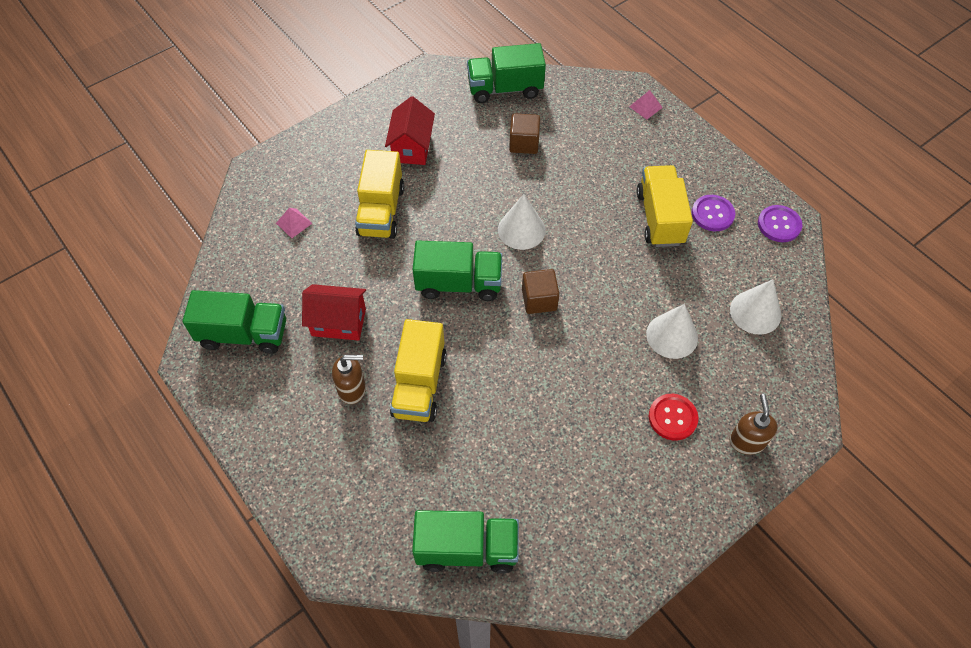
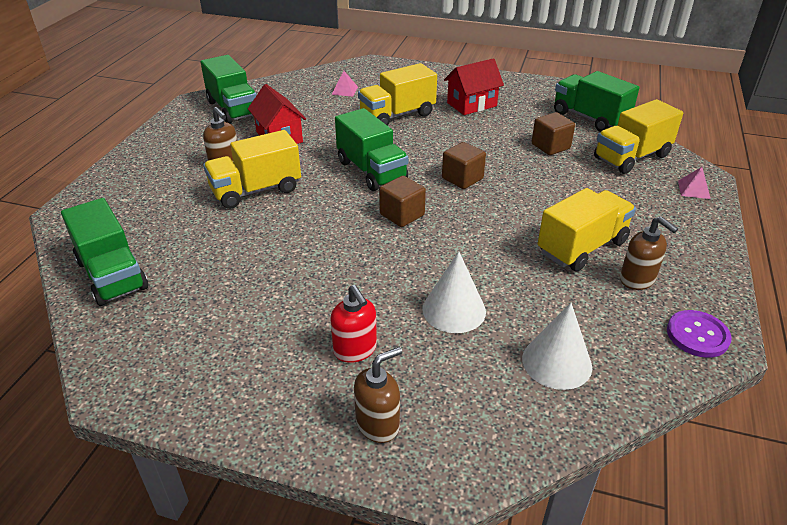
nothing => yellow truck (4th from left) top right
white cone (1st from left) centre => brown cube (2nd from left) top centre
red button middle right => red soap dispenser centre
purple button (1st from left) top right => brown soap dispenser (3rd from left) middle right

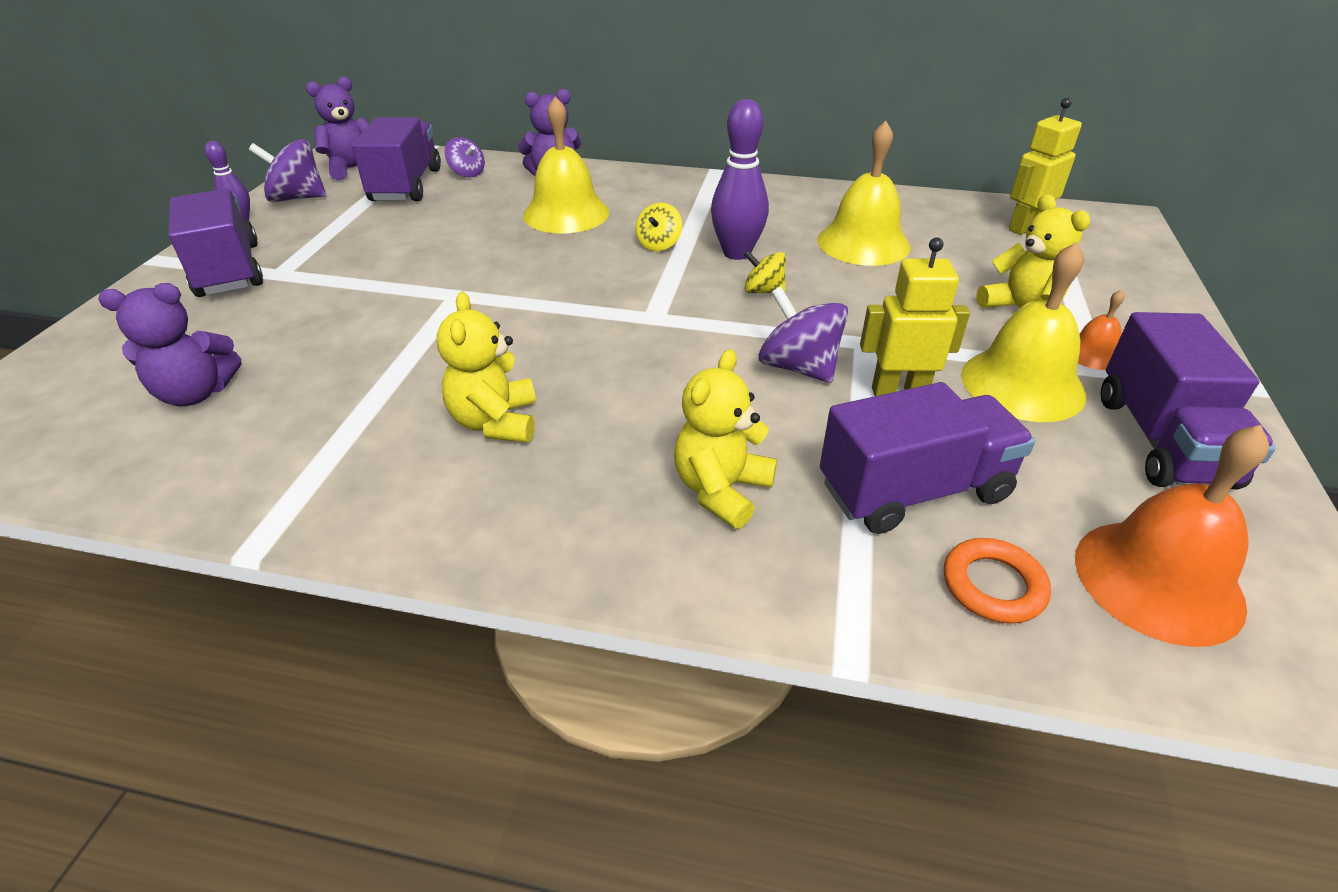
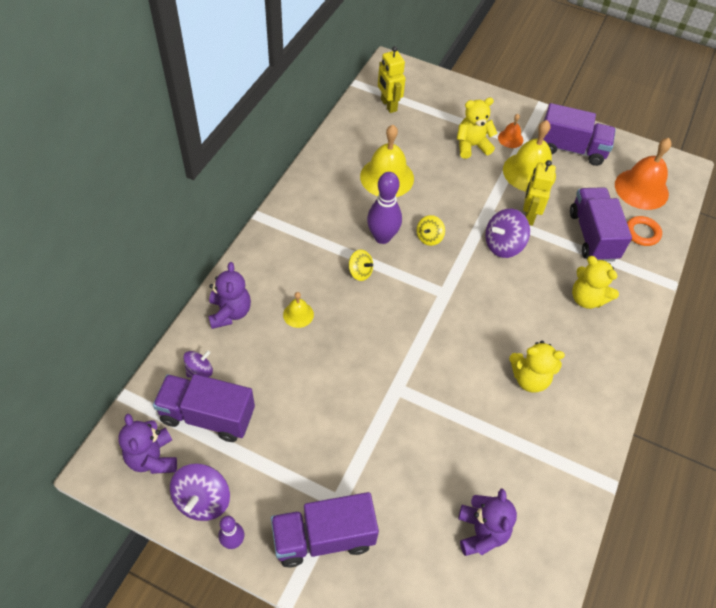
yellow bell (1st from left) top centre => yellow bell (1st from left) centre, x0.50

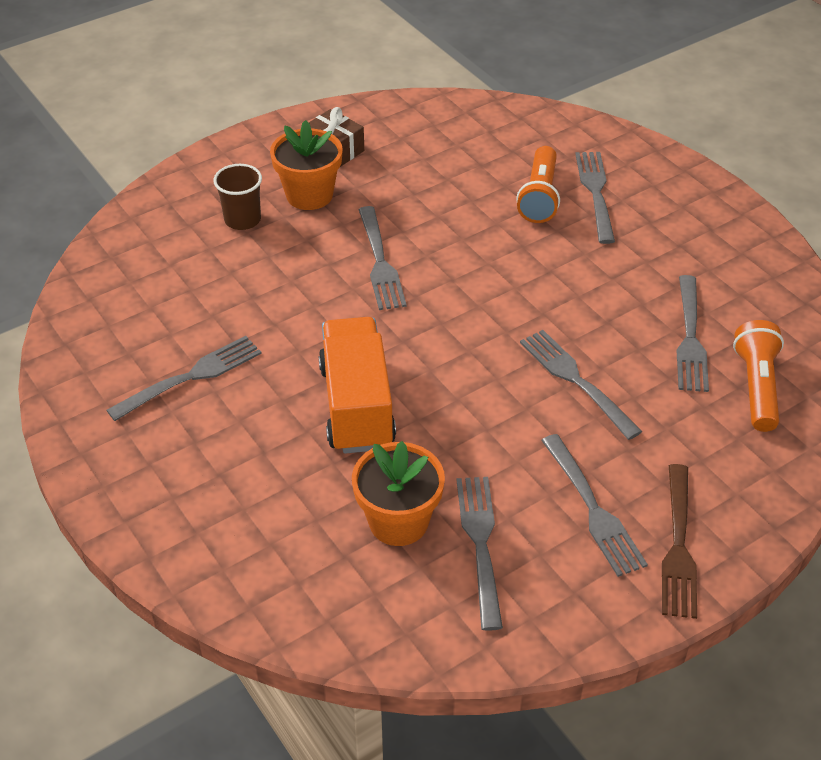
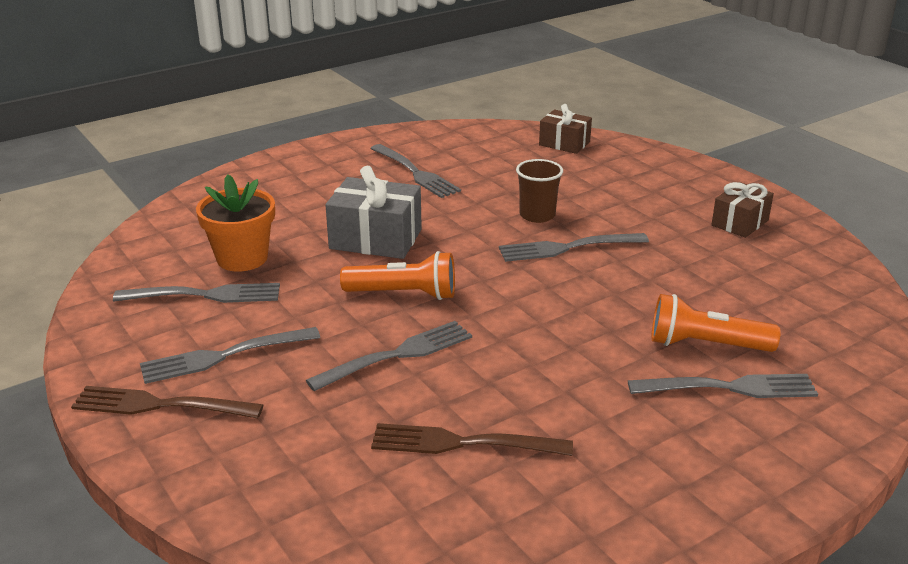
orange flower pot (1st from left) top centre => nothing
nothing => brown gift (1st from left) top centre
brown cup top left => brown cup centre, moved
orange flashlight (2nd from left in the first image) middle right => orange flashlight (1st from left) centre, moved
orange truck centre => grey gift centre
grey fork (7th from left) middle right => brown fork (2nd from left) bottom centre

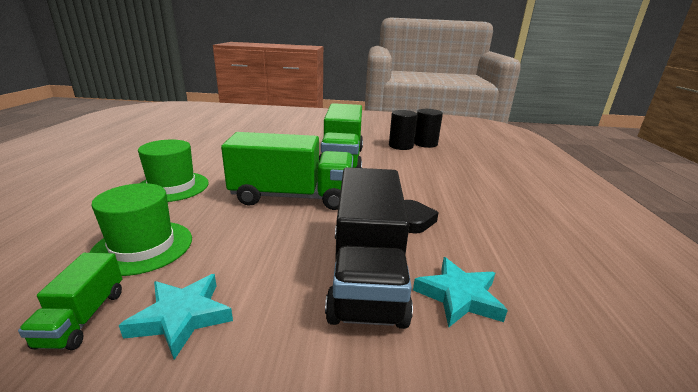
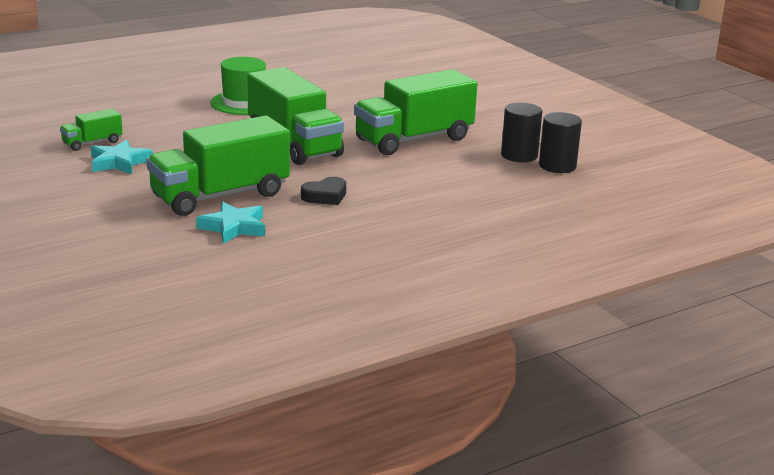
green hat (1st from left) middle left => nothing
black truck centre => green truck (2nd from left) middle left

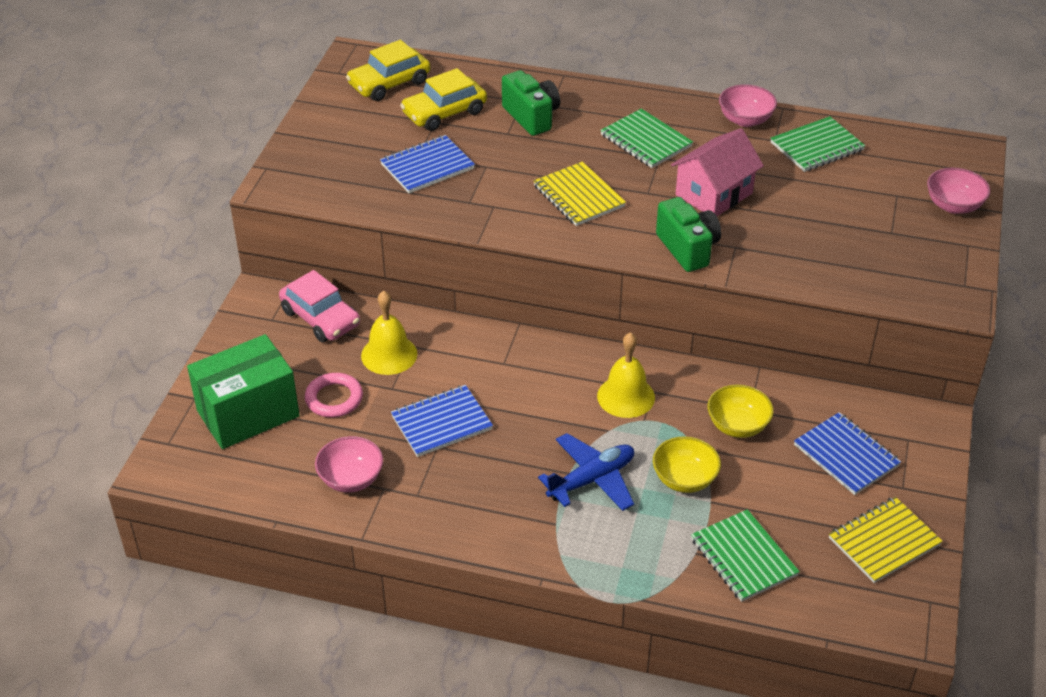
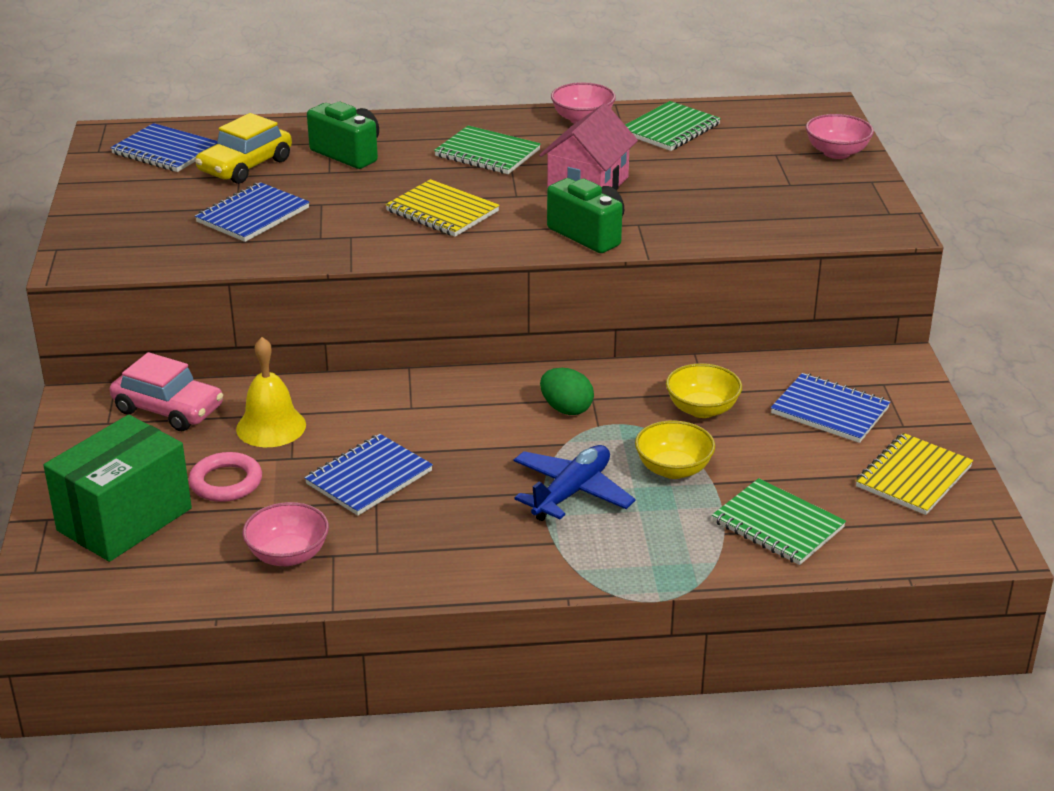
yellow car (1st from left) top centre => blue notebook (1st from left) top left
yellow bell (2nd from left) centre => green egg centre

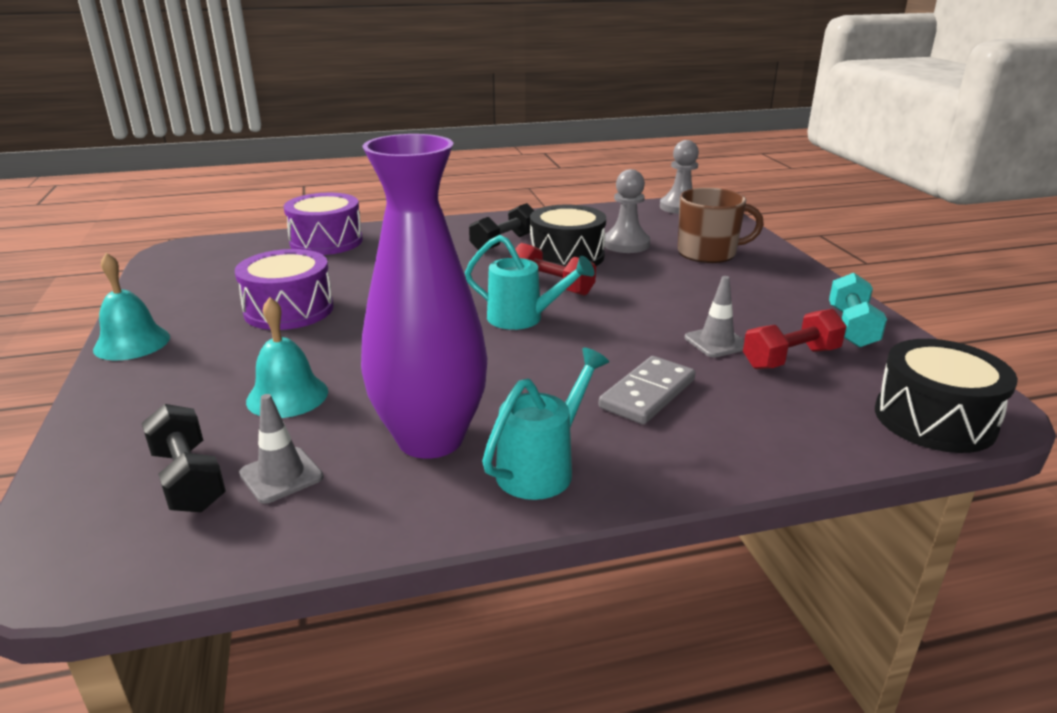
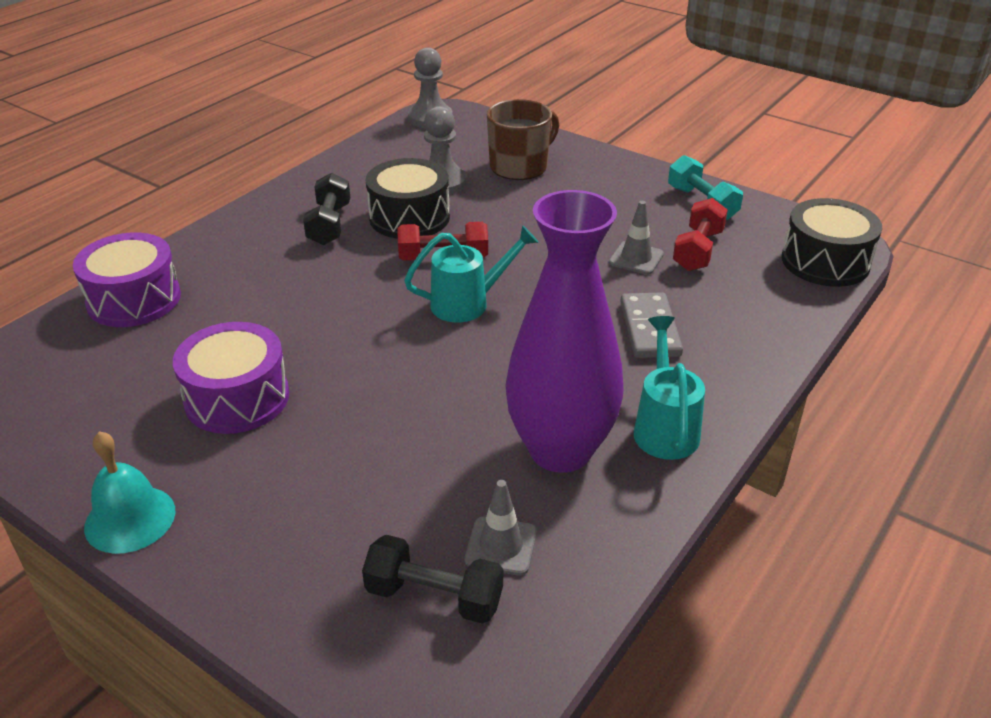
turquoise bell (2nd from left) middle left => nothing

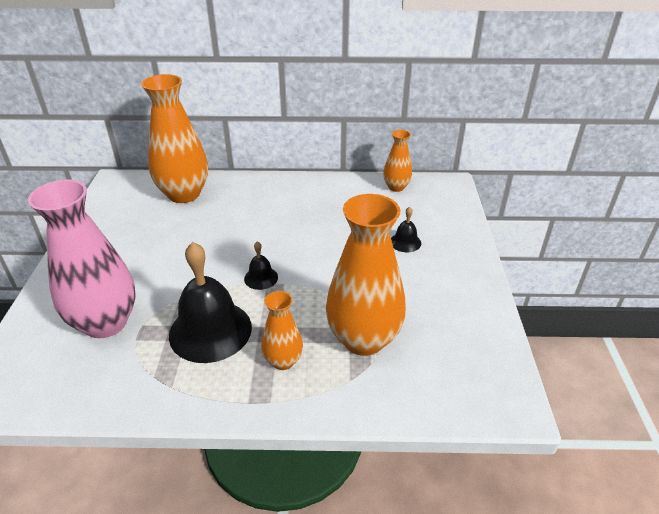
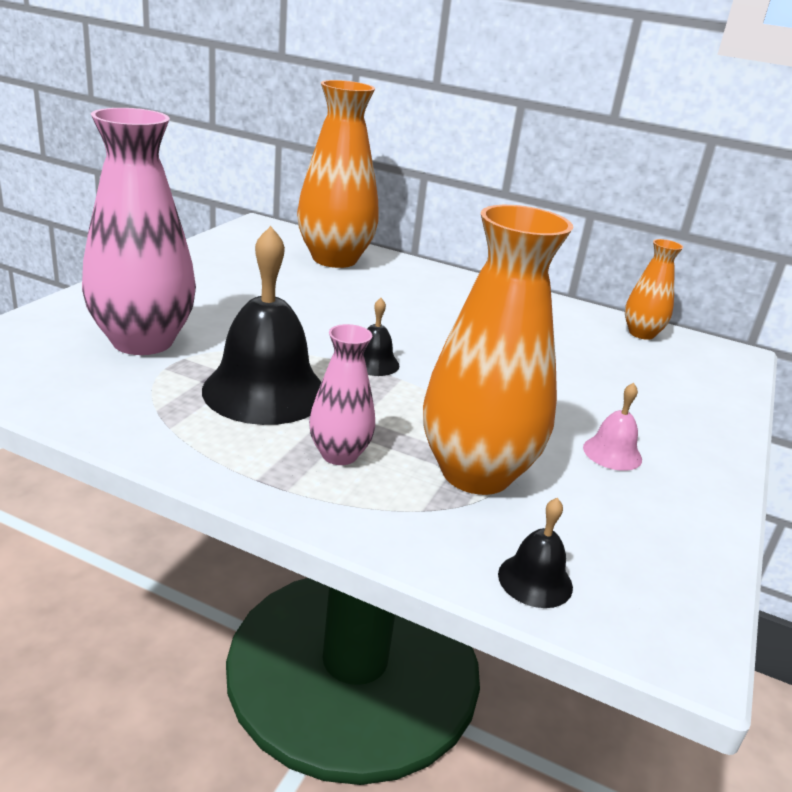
nothing => pink bell middle right
black bell (3rd from left) centre => black bell (3rd from left) bottom right, moved
orange vase (2nd from left) centre => pink vase (2nd from left) centre

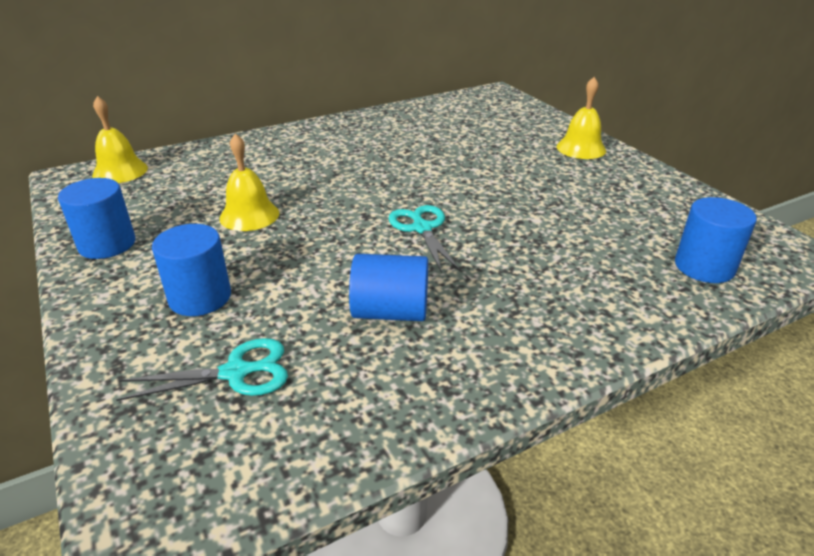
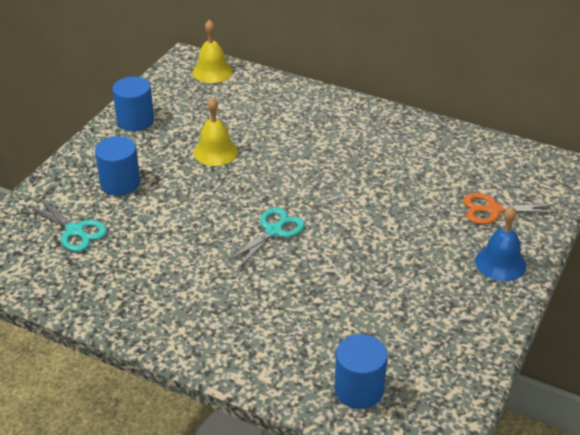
blue cylinder (3rd from left) centre => nothing
nothing => orange scissors middle right
yellow bell (3rd from left) top right => blue bell middle right

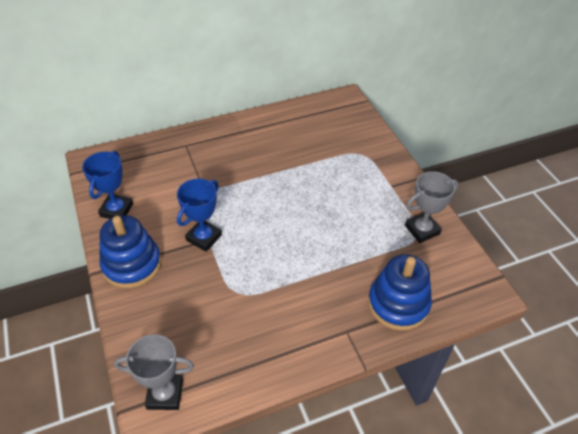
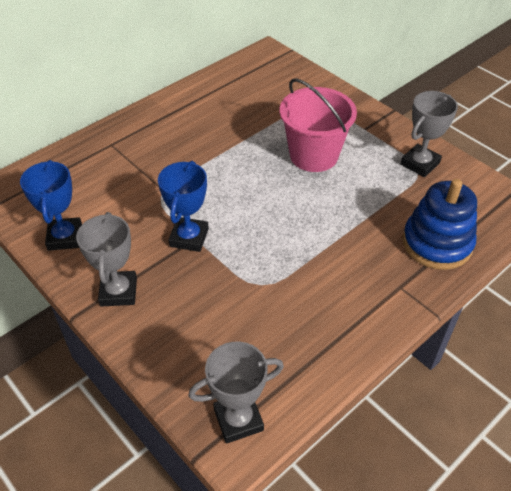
nothing => pink bucket top centre
blue stacking toy (1st from left) middle left => grey trophy (1st from left) middle left

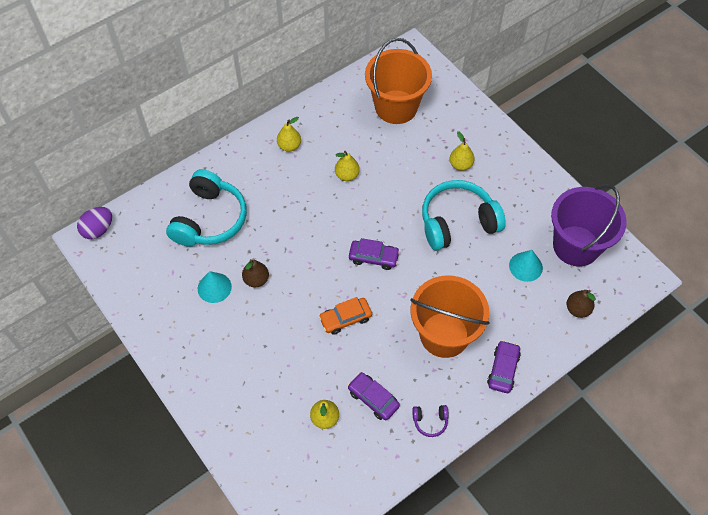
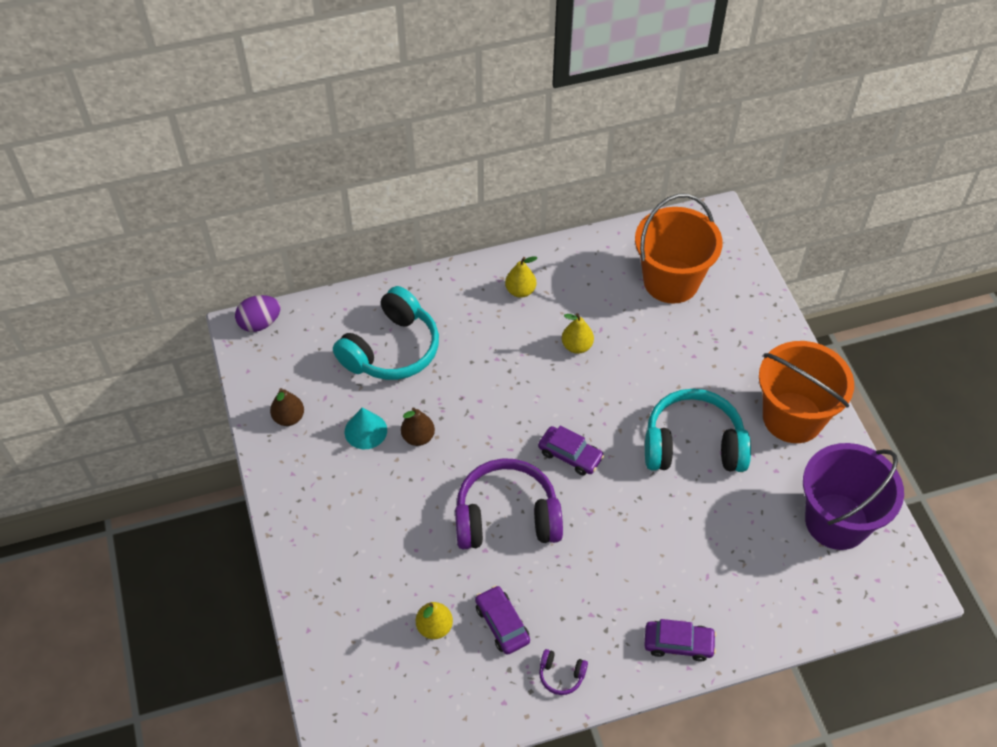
yellow pear (4th from left) top centre => nothing
turquoise cone (2nd from left) middle right => nothing
orange bucket (2nd from left) centre => orange bucket (2nd from left) middle right, moved
brown pear (2nd from left in the first image) middle right => brown pear (1st from left) middle left, moved
orange car centre => purple headphones (1st from left) bottom centre
purple car (3rd from left) bottom right, 60 degrees clockwise

